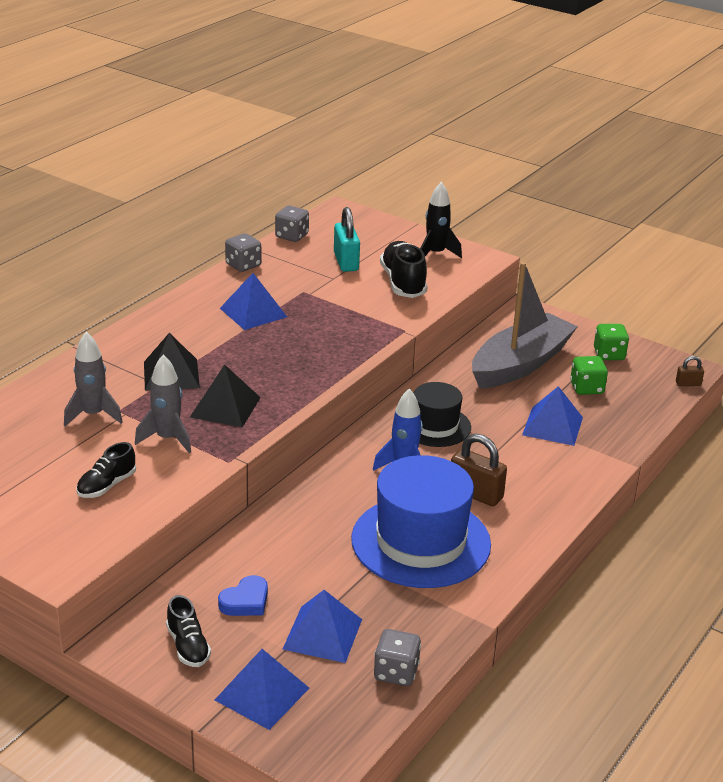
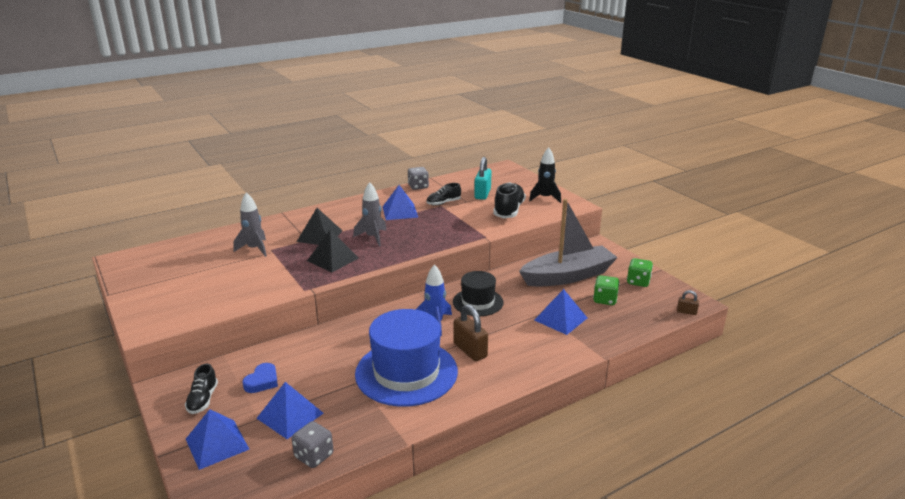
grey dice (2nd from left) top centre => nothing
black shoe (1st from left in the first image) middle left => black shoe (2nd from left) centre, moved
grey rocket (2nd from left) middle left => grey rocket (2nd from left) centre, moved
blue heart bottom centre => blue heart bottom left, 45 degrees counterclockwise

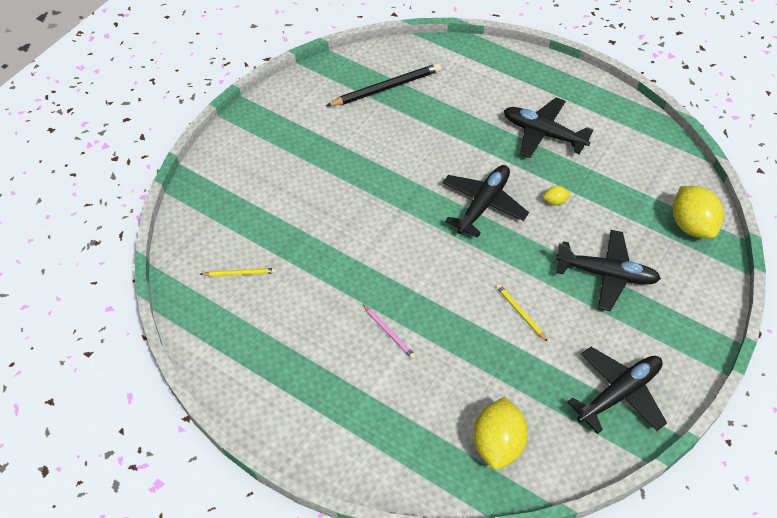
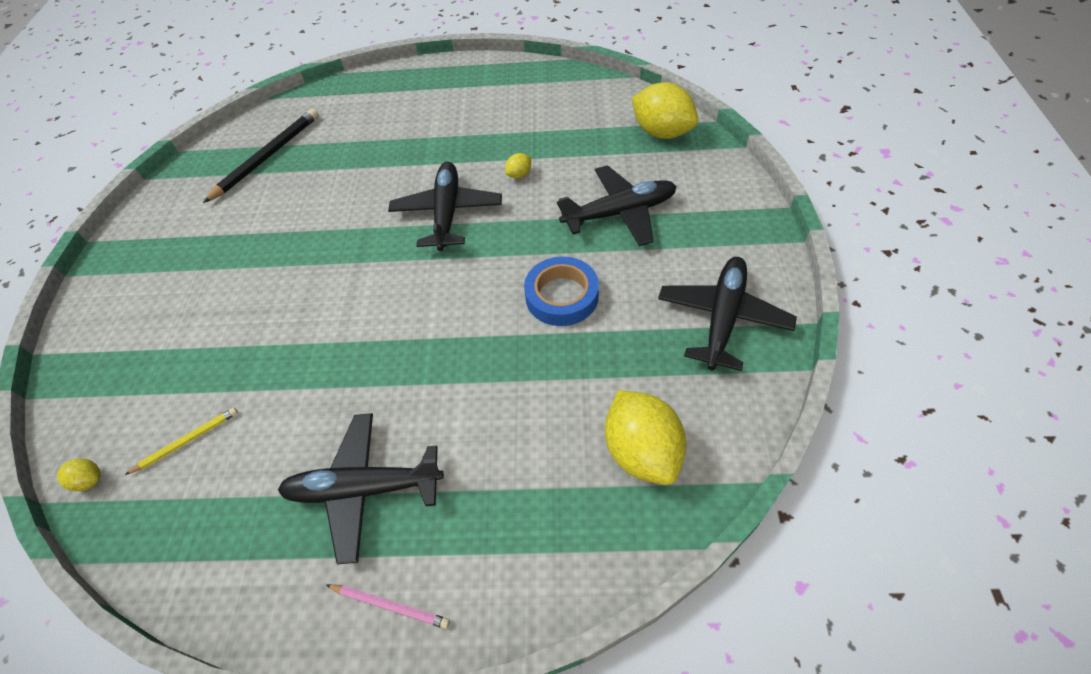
nothing => yellow lemon (1st from left) bottom left
pink pencil centre => pink pencil bottom centre, moved
black plane (2nd from left in the first image) top right => black plane (1st from left) bottom left, moved
yellow pencil (2nd from left) middle right => blue tape centre

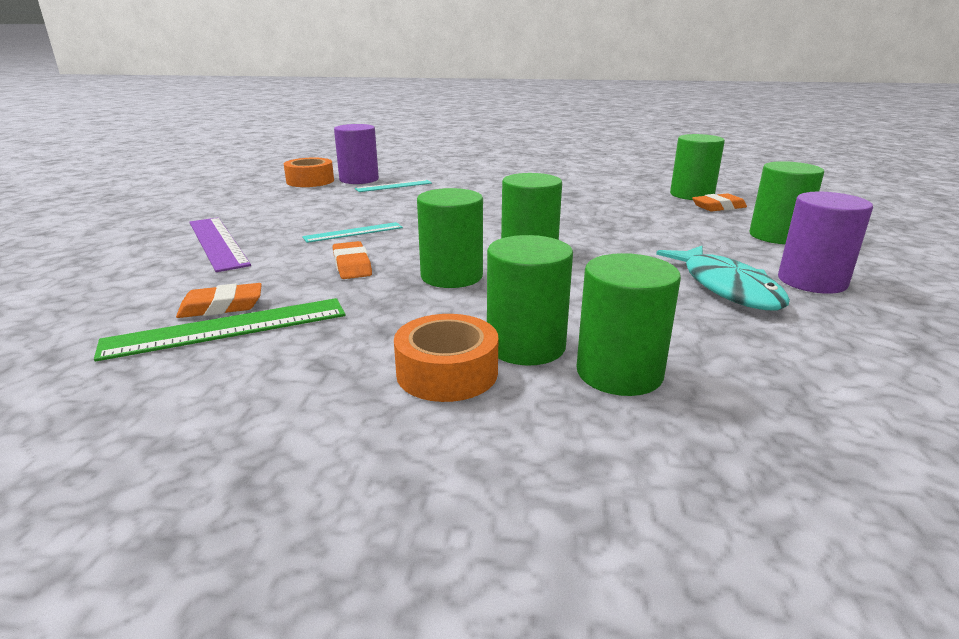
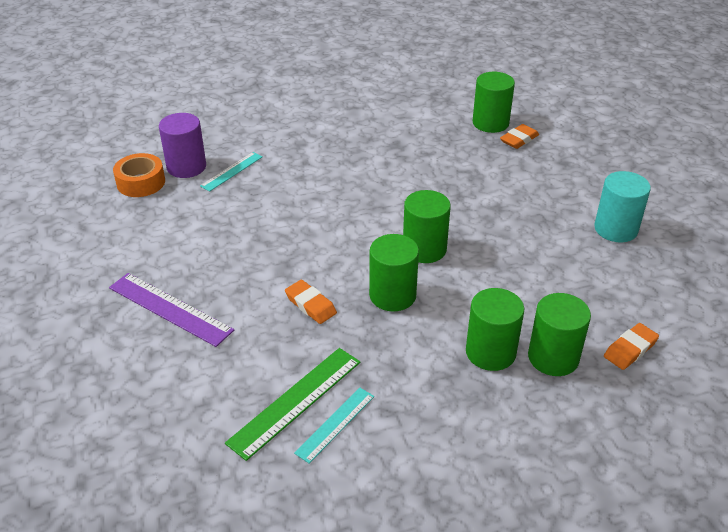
orange tape (2nd from left) centre => nothing
turquoise fish middle right => nothing
green cylinder (6th from left) top right => nothing
orange eraser (1st from left in the first image) middle left => orange eraser (3rd from left) middle right, moved
turquoise ruler (1st from left in the first image) centre => turquoise ruler (2nd from left) bottom centre, moved
purple cylinder (2nd from left) middle right => turquoise cylinder middle right

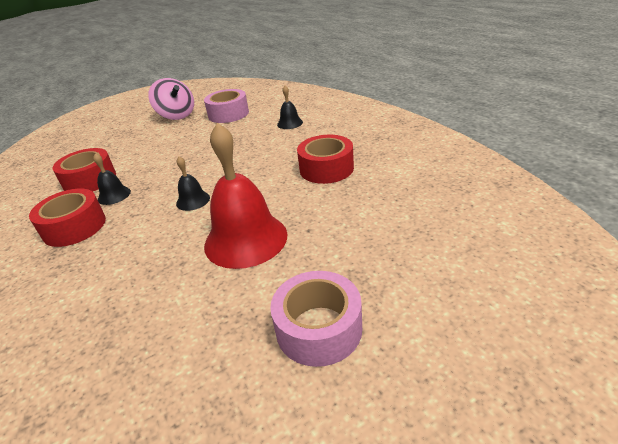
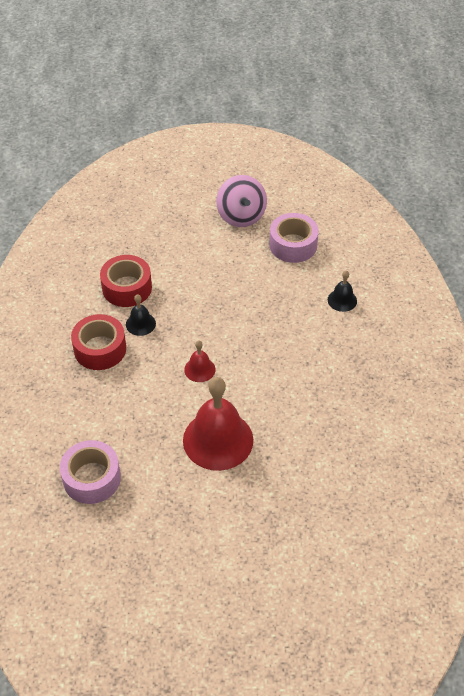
red tape (3rd from left) centre => nothing
pink tape (2nd from left in the first image) bottom centre => pink tape (1st from left) bottom left, moved
black bell (2nd from left) middle left => red bell (1st from left) centre

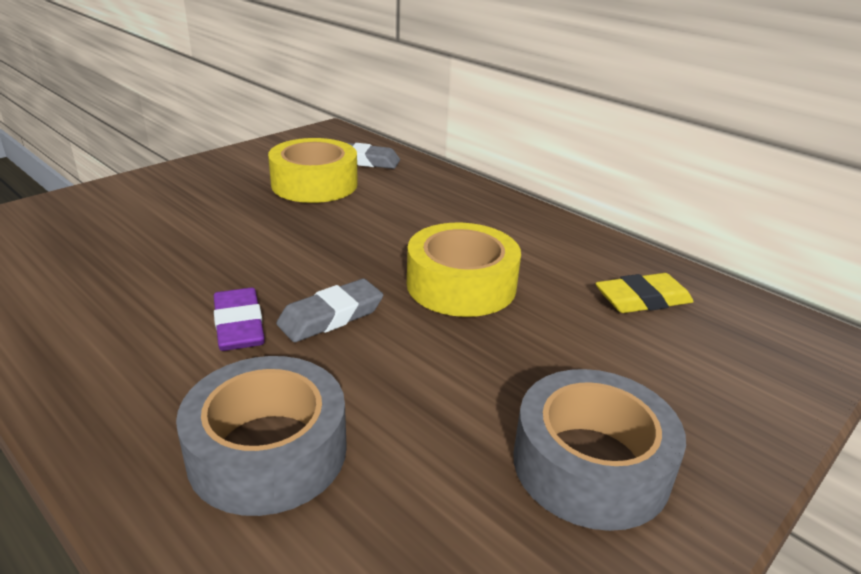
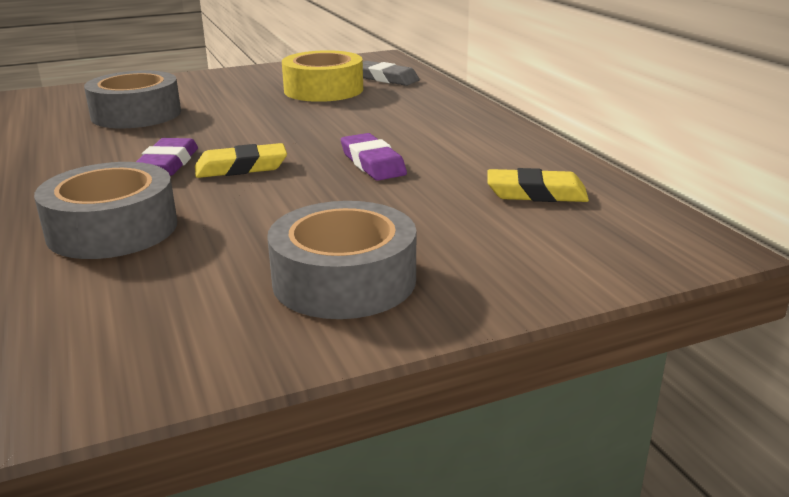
nothing => grey tape (2nd from left) top left
yellow tape (2nd from left) centre => purple eraser (2nd from left) top centre
grey eraser (1st from left) centre => yellow eraser (1st from left) top left

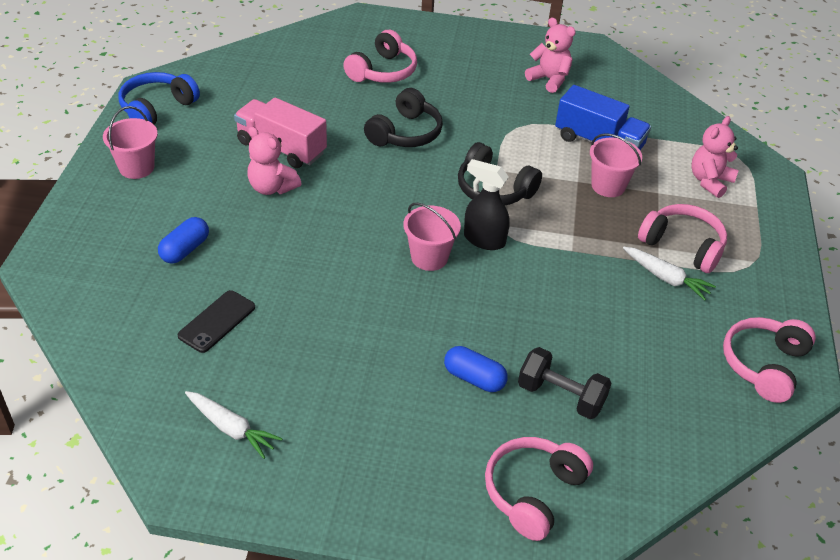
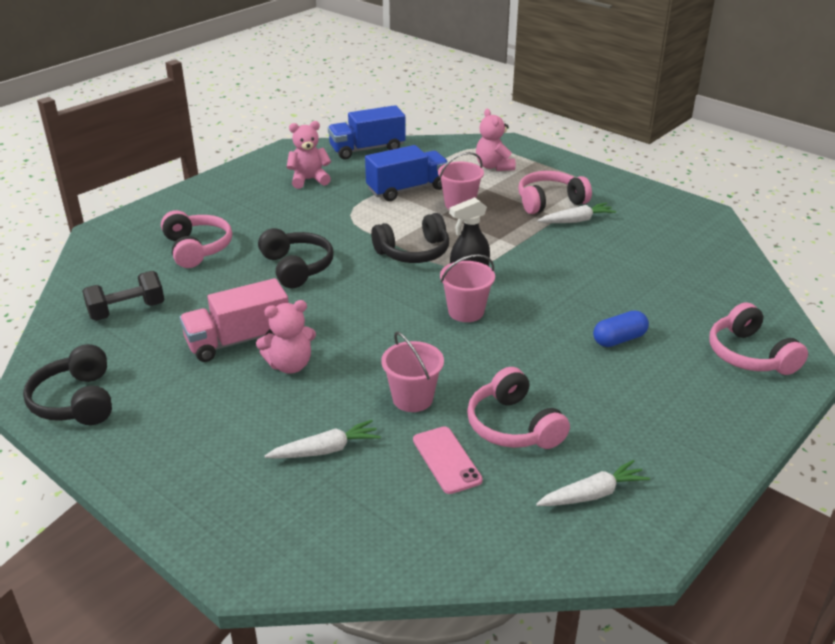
nothing => blue truck (1st from left) top centre
pink bucket (1st from left) top left => pink bucket (1st from left) centre, moved
black dumbbell bottom right => black dumbbell middle left, moved
pink headphones (4th from left in the first image) middle right => pink headphones (2nd from left) centre, moved
blue capsule (1st from left) middle left => white carrot (1st from left) bottom centre
blue headphones top left => black headphones (1st from left) middle left
black phone middle left => pink phone bottom centre

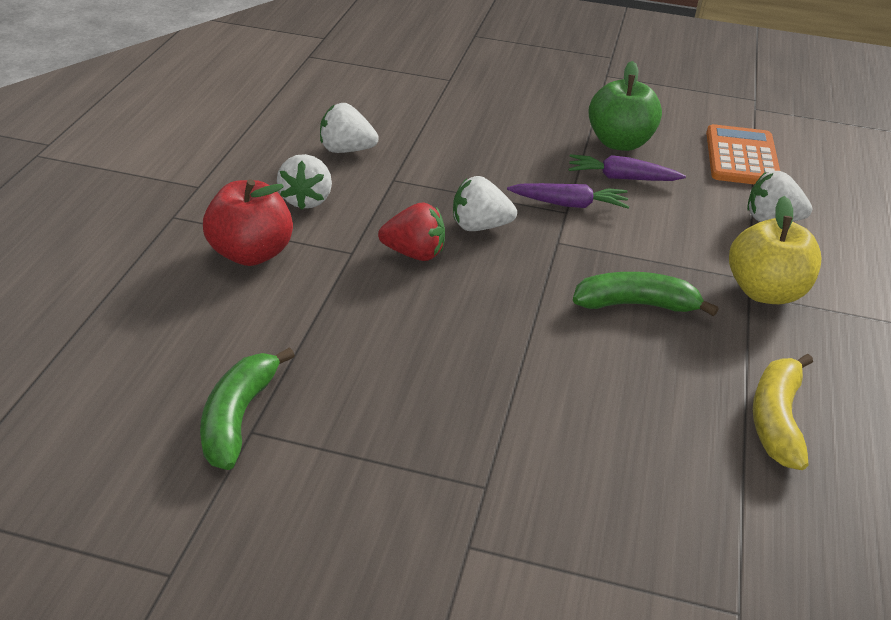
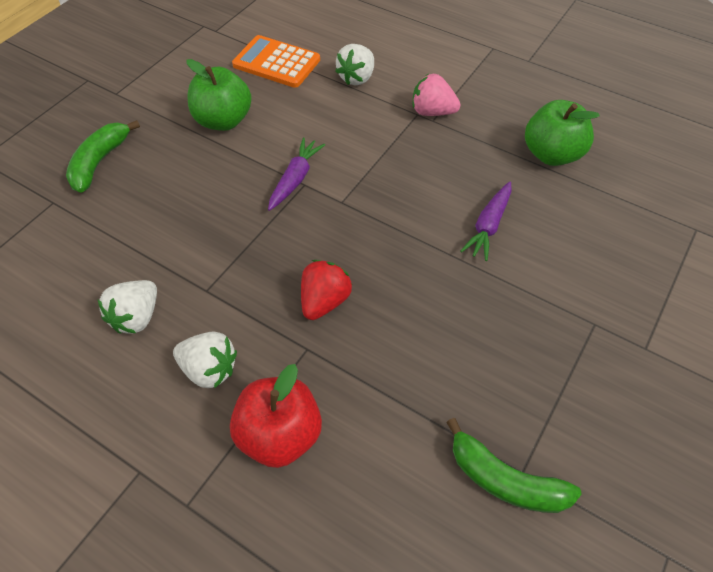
white strawberry (3rd from left) top centre => nothing
purple carrot (2nd from left) top right => purple carrot (2nd from left) middle right, moved
green banana (2nd from left in the first image) middle right => green banana (1st from left) top left, moved
yellow apple middle right => pink strawberry top centre
yellow banana middle right => green apple (2nd from left) top right

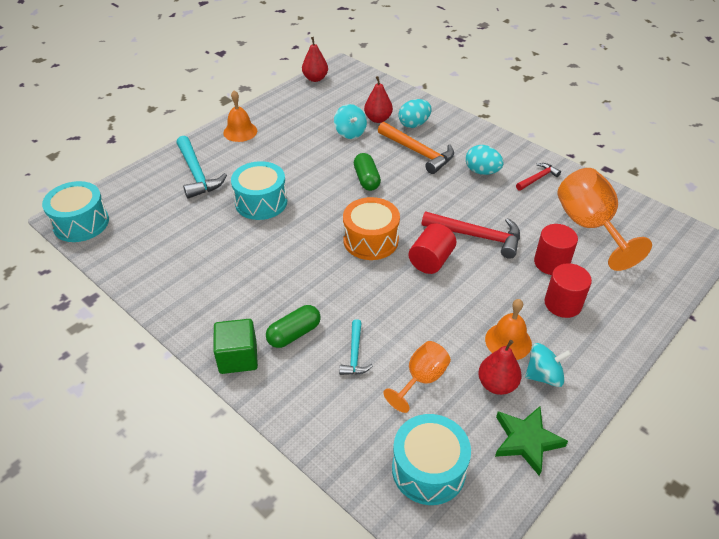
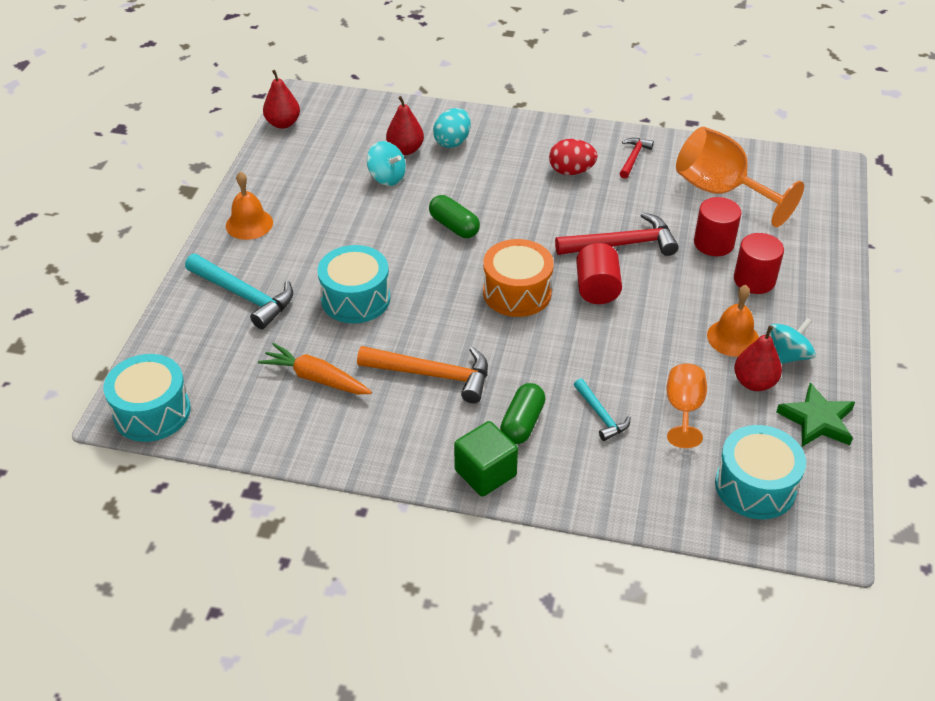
nothing => orange carrot centre
orange hammer top centre => orange hammer centre, moved
turquoise egg (2nd from left) top right => red egg top centre

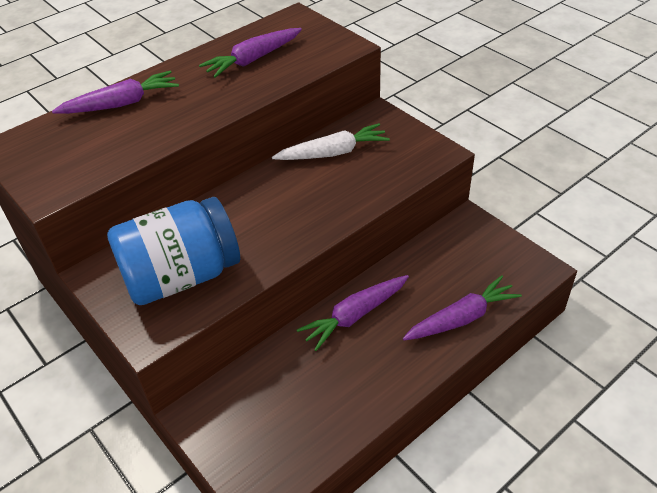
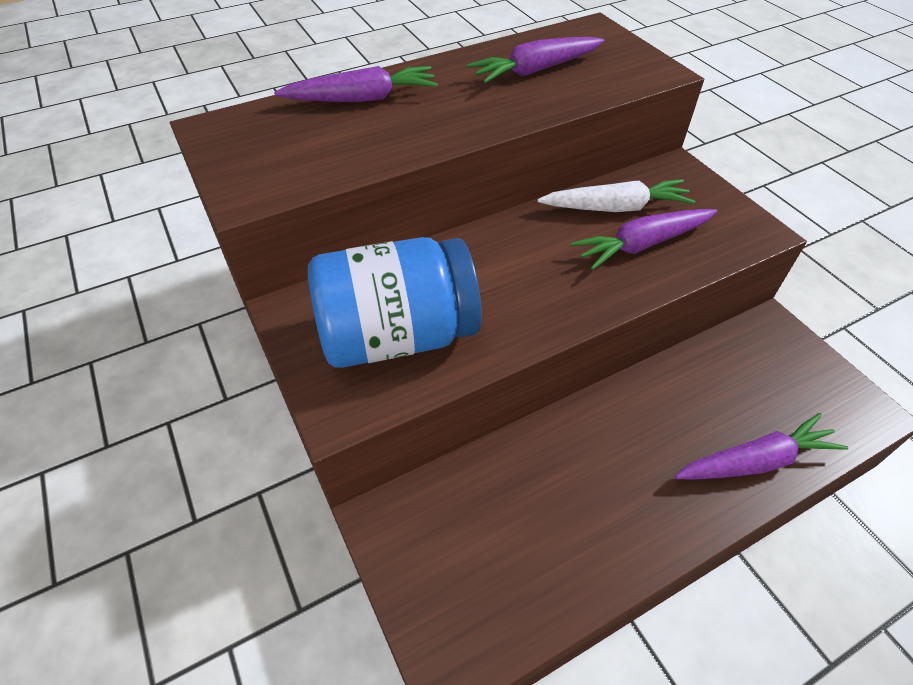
purple carrot (3rd from left) centre => purple carrot (3rd from left) middle right, moved

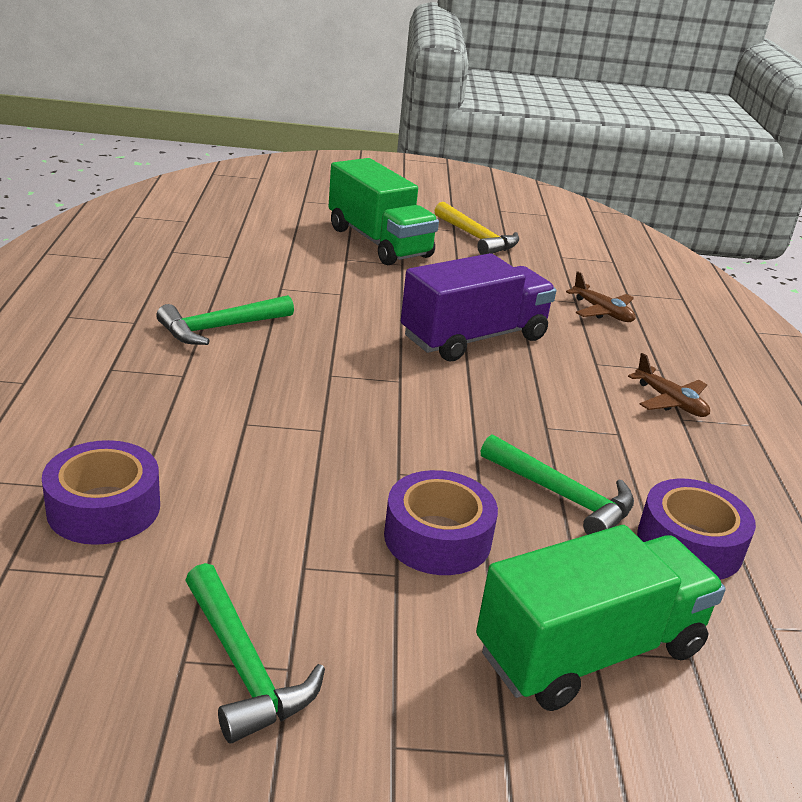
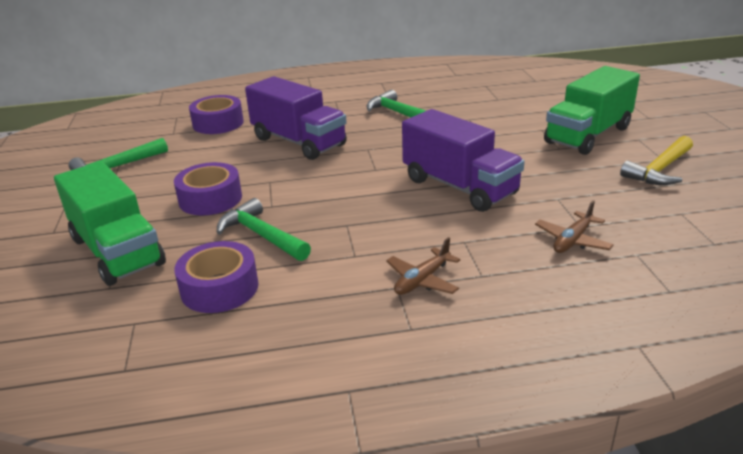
nothing => purple truck (1st from left) top centre
green hammer (3rd from left in the first image) middle right => green hammer (2nd from left) centre, 105 degrees clockwise

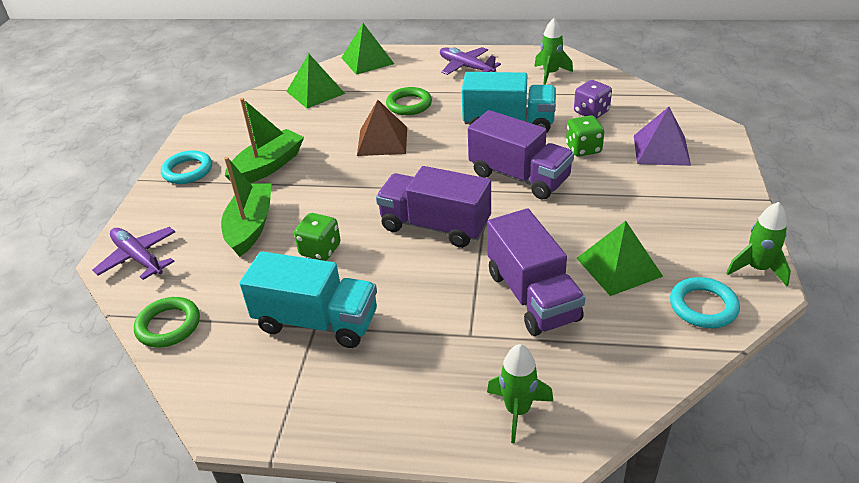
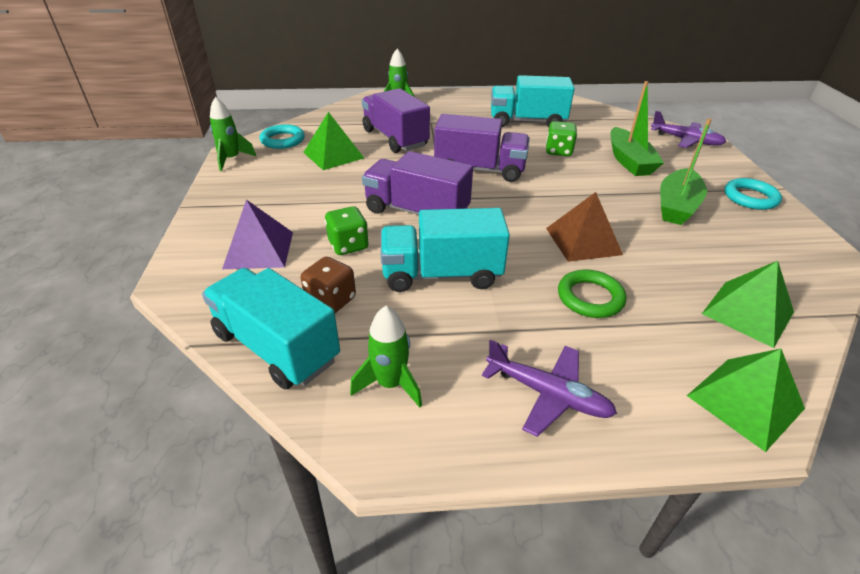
green ring (1st from left) bottom left => nothing
nothing => turquoise truck (1st from left) middle left
purple dice top right => brown dice centre

